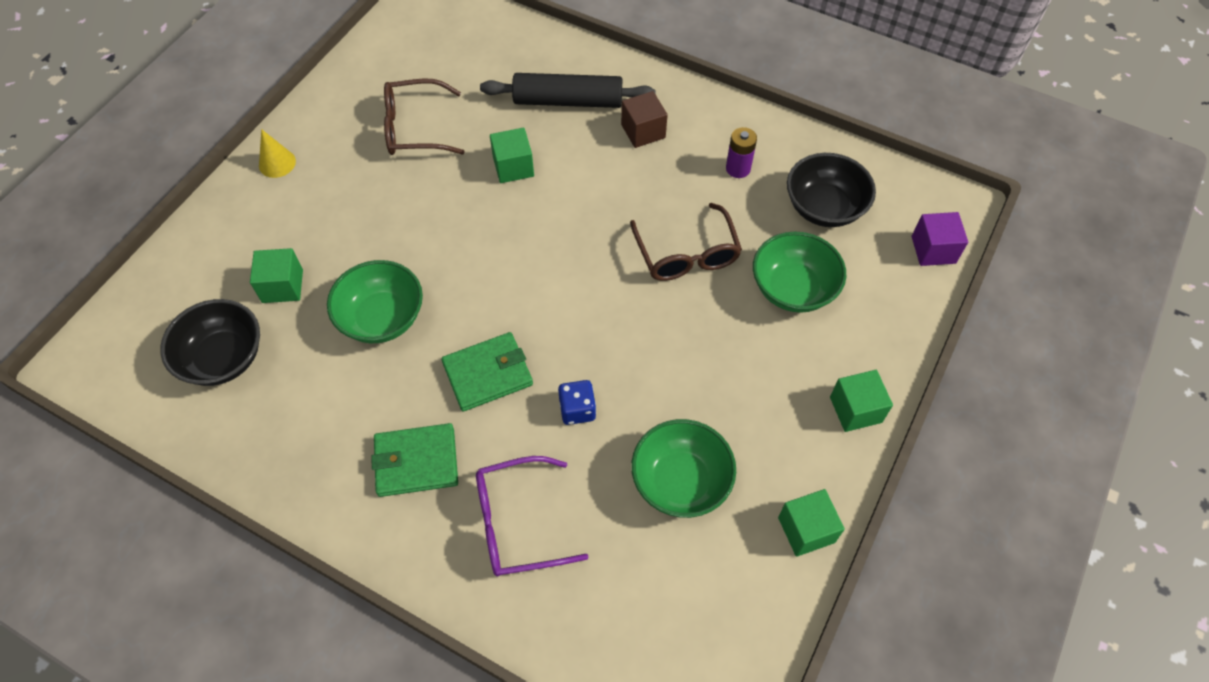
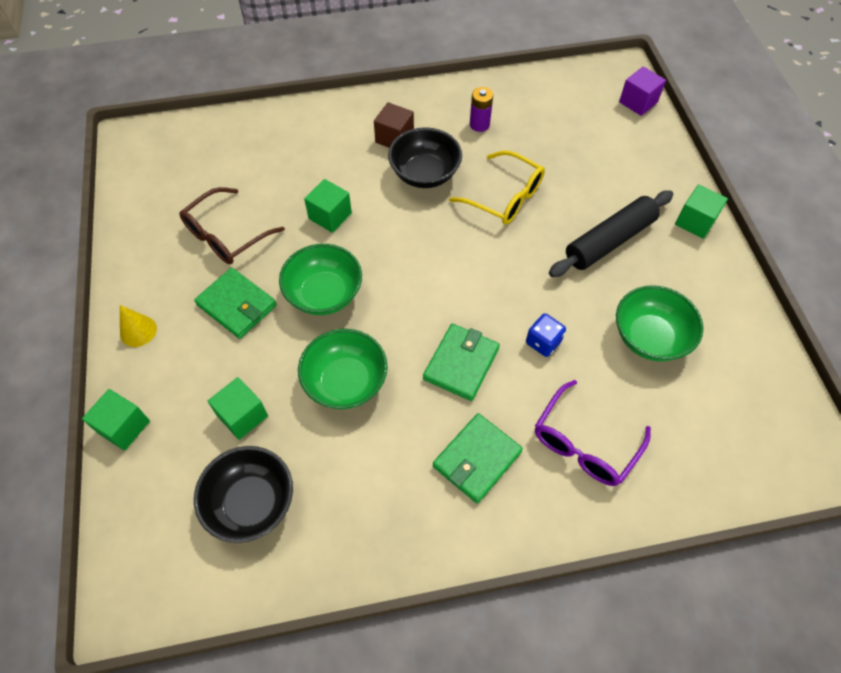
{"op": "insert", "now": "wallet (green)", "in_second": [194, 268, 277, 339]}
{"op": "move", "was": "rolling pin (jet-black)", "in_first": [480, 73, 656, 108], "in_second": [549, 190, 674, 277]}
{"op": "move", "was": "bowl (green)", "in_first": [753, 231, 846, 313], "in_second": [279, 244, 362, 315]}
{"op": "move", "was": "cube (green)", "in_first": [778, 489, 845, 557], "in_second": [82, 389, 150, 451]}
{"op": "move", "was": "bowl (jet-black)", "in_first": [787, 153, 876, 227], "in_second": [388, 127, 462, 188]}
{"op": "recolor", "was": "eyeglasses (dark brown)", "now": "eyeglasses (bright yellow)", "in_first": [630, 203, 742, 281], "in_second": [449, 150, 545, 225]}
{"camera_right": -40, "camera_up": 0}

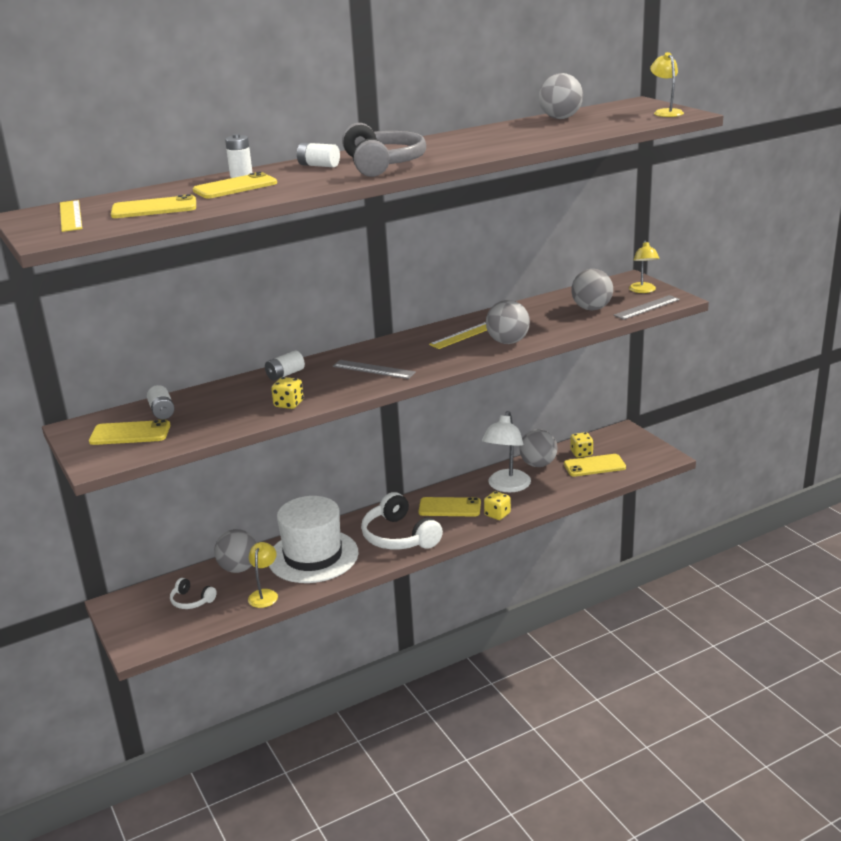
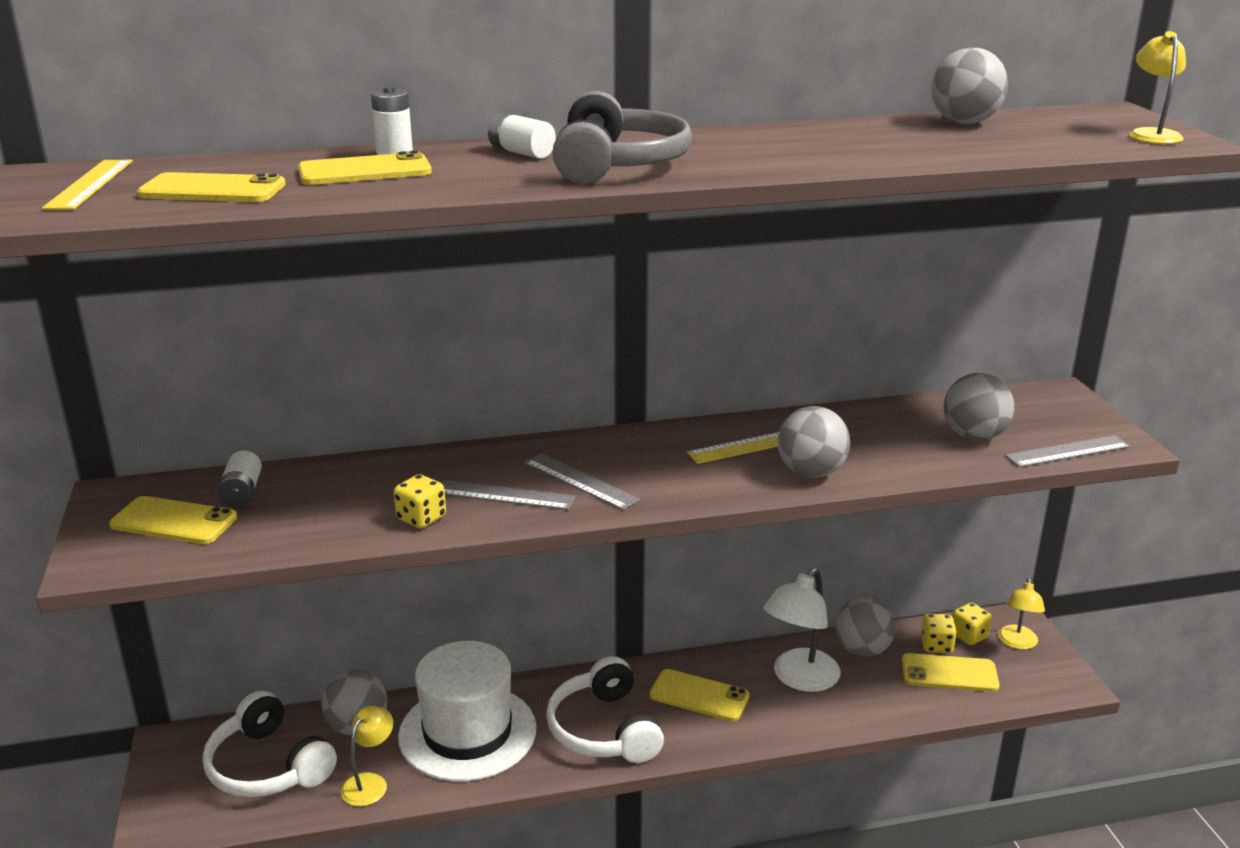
{"op": "delete", "was": "AA battery (snow-white)", "in_first": [265, 351, 305, 381]}
{"op": "insert", "now": "ruler (gray)", "in_second": [442, 480, 575, 510]}
{"op": "move", "was": "dice (bright yellow)", "in_first": [484, 491, 511, 520], "in_second": [952, 603, 992, 645]}
{"op": "move", "was": "desk lamp (bright yellow)", "in_first": [629, 241, 659, 293], "in_second": [998, 578, 1045, 650]}
{"op": "resize", "was": "over-ear headphones (snow-white)", "in_first": [170, 578, 217, 609], "in_second": [202, 691, 337, 797], "ratio": 1.95}
{"camera_right": 15, "camera_up": 0}

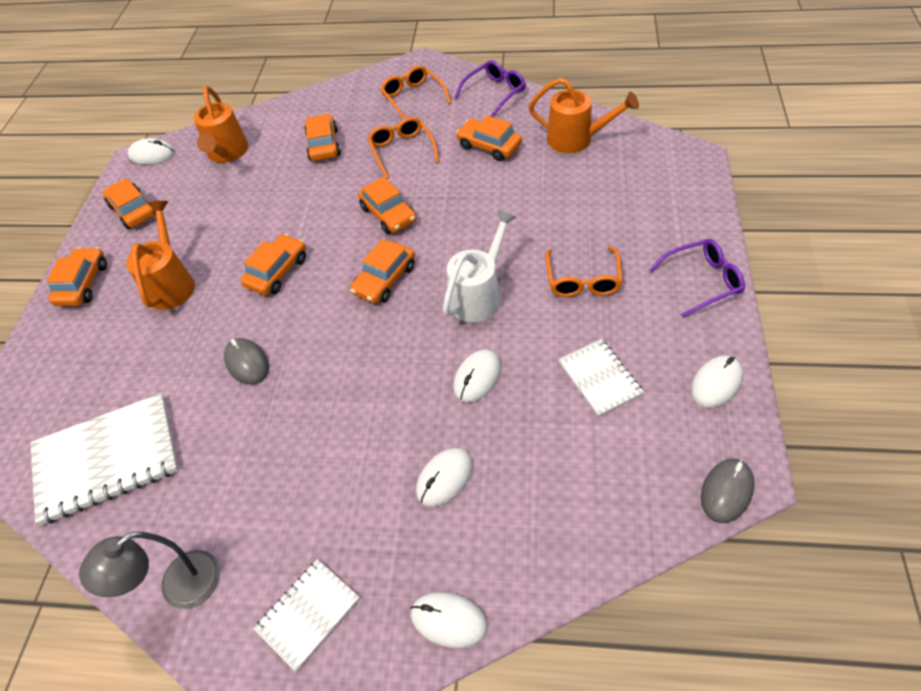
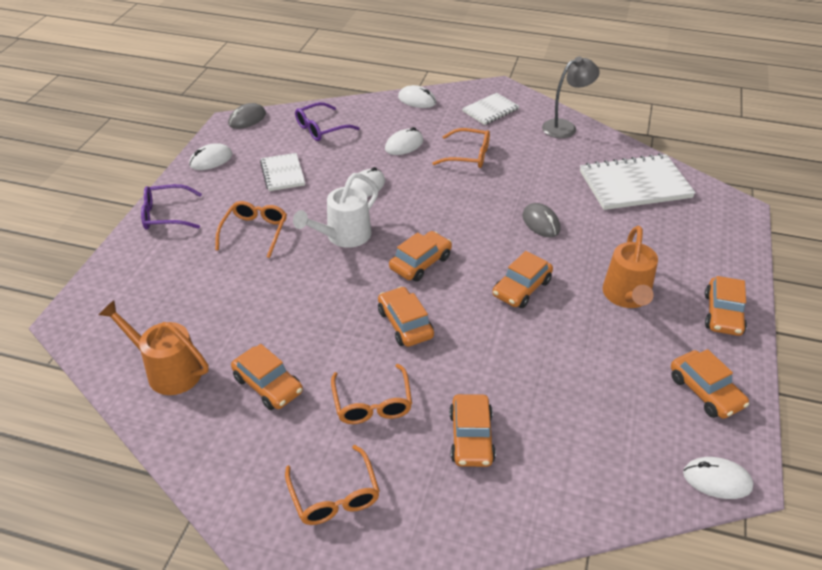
{"op": "delete", "was": "watering can (bright orange)", "in_first": [194, 86, 248, 163]}
{"op": "insert", "now": "eyeglasses (bright orange)", "in_second": [432, 128, 490, 168]}
{"op": "move", "was": "eyeglasses (royal purple)", "in_first": [454, 60, 526, 117], "in_second": [295, 102, 359, 141]}
{"camera_right": -175, "camera_up": -10}

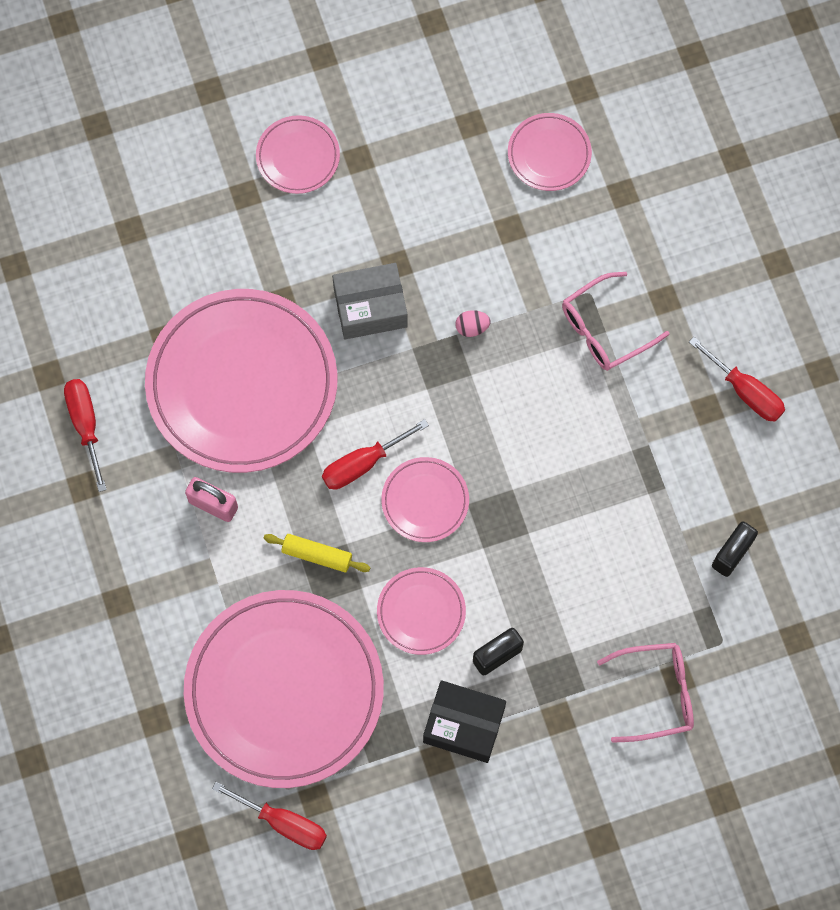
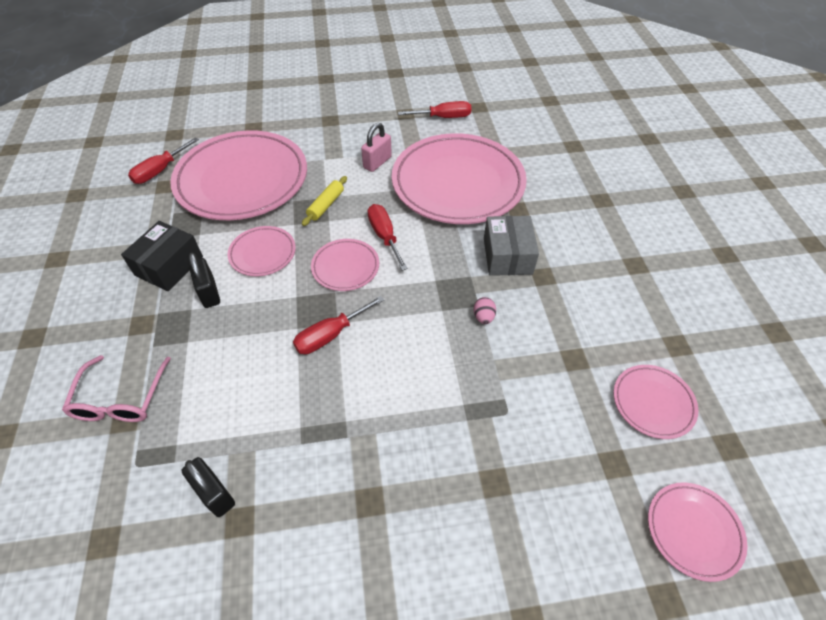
{"op": "delete", "was": "eyeglasses (rose-pink)", "in_first": [562, 272, 669, 371]}
{"op": "move", "was": "plate (rose-pink)", "in_first": [256, 115, 340, 194], "in_second": [648, 482, 748, 582]}
{"op": "move", "was": "hand screwdriver (red)", "in_first": [689, 337, 785, 422], "in_second": [293, 296, 384, 354]}
{"camera_right": 100, "camera_up": -20}

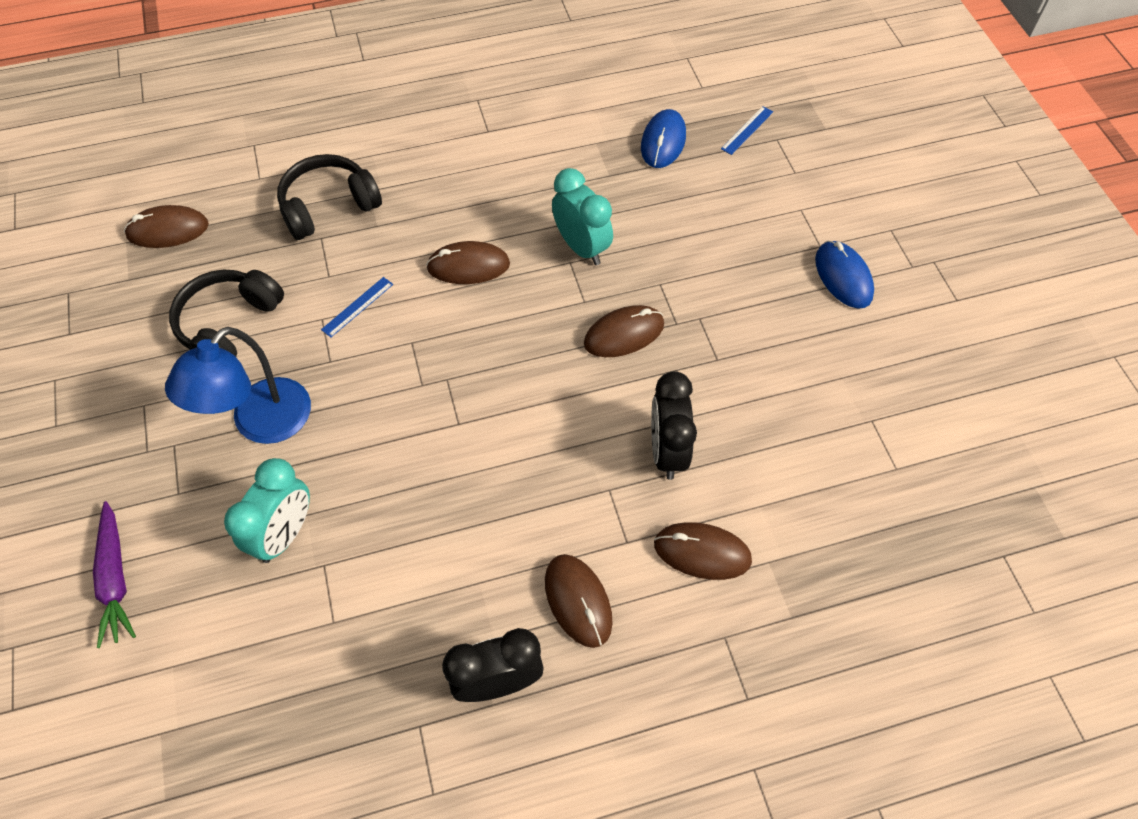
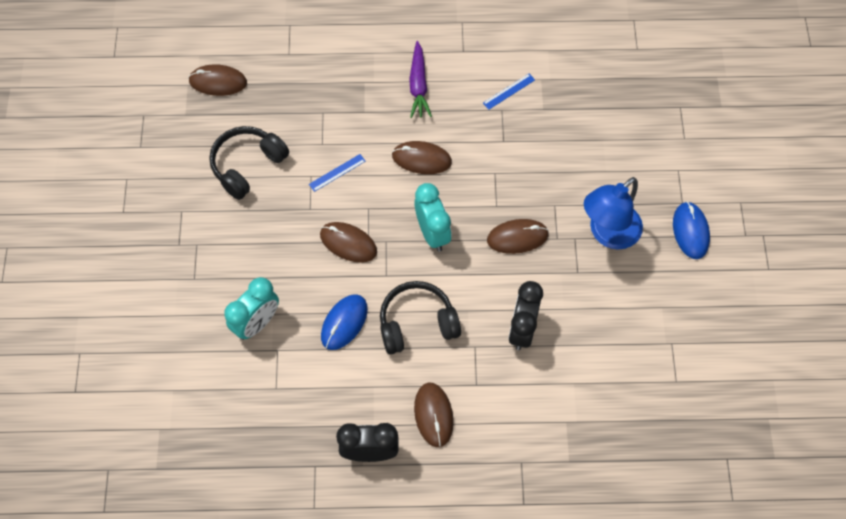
{"op": "move", "was": "toy carrot (royal purple)", "in_first": [93, 501, 136, 648], "in_second": [409, 41, 432, 118]}
{"op": "move", "was": "desk lamp (cobalt)", "in_first": [165, 327, 311, 444], "in_second": [584, 177, 643, 250]}
{"op": "move", "was": "over-ear headphones (jet-black)", "in_first": [277, 154, 382, 240], "in_second": [380, 281, 461, 354]}
{"op": "move", "was": "clock (turquoise)", "in_first": [552, 168, 613, 265], "in_second": [415, 183, 452, 252]}
{"op": "move", "was": "computer mouse (cobalt)", "in_first": [641, 109, 686, 168], "in_second": [321, 294, 368, 350]}
{"op": "move", "was": "computer mouse (dark brown)", "in_first": [654, 522, 752, 580], "in_second": [320, 222, 377, 263]}
{"op": "move", "was": "ruler (cobalt)", "in_first": [721, 106, 773, 155], "in_second": [483, 74, 535, 110]}
{"camera_right": 15, "camera_up": 5}

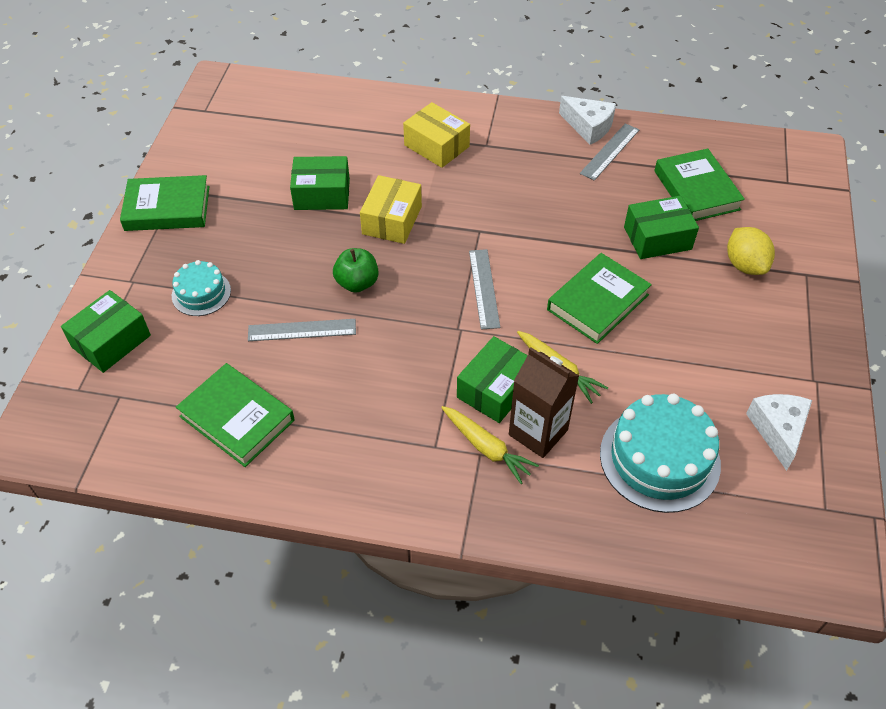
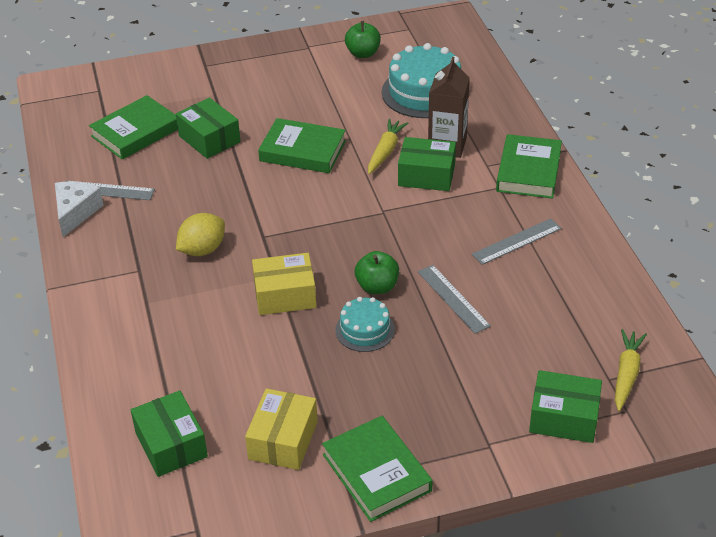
{"op": "move", "was": "cake (turquoise)", "in_first": [172, 260, 231, 316], "in_second": [335, 297, 395, 352]}
{"op": "move", "was": "hardback (green)", "in_first": [176, 363, 295, 467], "in_second": [496, 134, 562, 199]}
{"op": "move", "was": "parcel (green)", "in_first": [290, 156, 350, 210], "in_second": [131, 391, 208, 477]}
{"op": "move", "was": "parcel (bright yellow)", "in_first": [403, 102, 470, 168], "in_second": [245, 388, 318, 470]}
{"op": "move", "was": "toy carrot (bright yellow)", "in_first": [441, 406, 539, 484], "in_second": [615, 329, 647, 411]}
{"op": "move", "was": "ruler (gray)", "in_first": [469, 249, 500, 330], "in_second": [472, 218, 562, 265]}
{"op": "move", "was": "citrus fruit (bright yellow)", "in_first": [727, 227, 775, 275], "in_second": [176, 213, 225, 256]}
{"op": "replace", "was": "cheese (snow-white)", "now": "apple fruit (green)", "in_first": [746, 394, 812, 471], "in_second": [345, 21, 381, 58]}
{"camera_right": -115, "camera_up": -10}

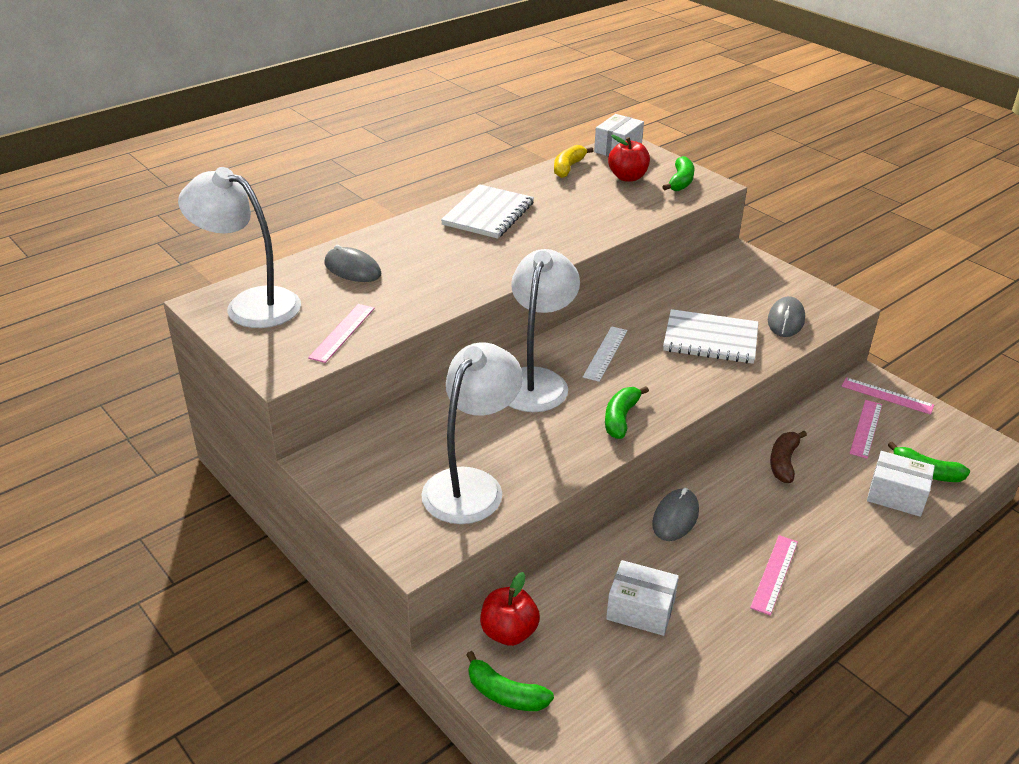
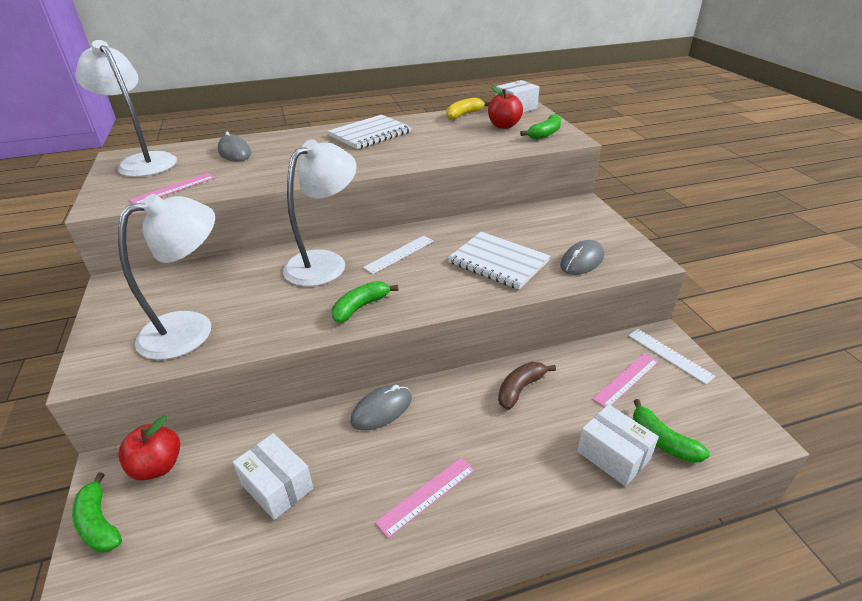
{"op": "recolor", "was": "ruler (rose-pink)", "now": "ruler (snow-white)", "in_first": [842, 377, 934, 415], "in_second": [628, 329, 716, 384]}
{"camera_right": 25, "camera_up": 0}

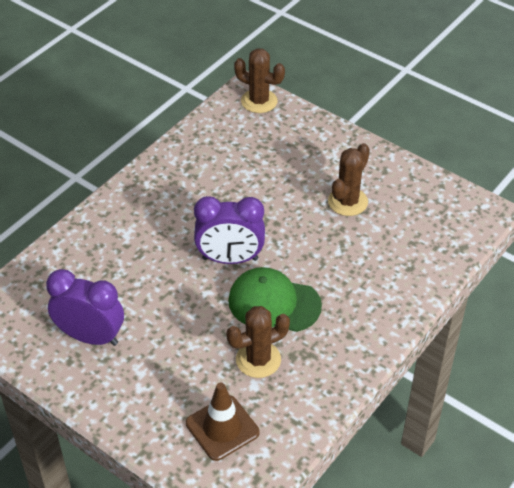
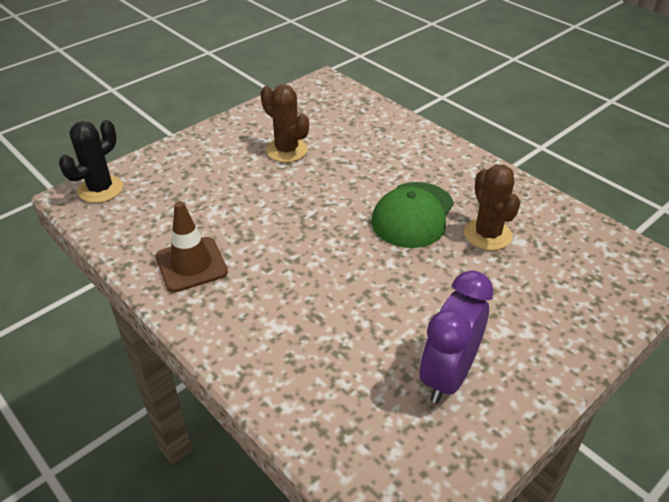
{"op": "delete", "was": "clock (royal purple)", "in_first": [194, 196, 265, 264]}
{"op": "move", "was": "road cone (dark brown)", "in_first": [186, 382, 260, 461], "in_second": [156, 201, 228, 292]}
{"op": "recolor", "was": "saguaro cactus (dark brown)", "now": "saguaro cactus (jet-black)", "in_first": [234, 48, 285, 113], "in_second": [59, 120, 123, 203]}
{"camera_right": -80, "camera_up": -5}

